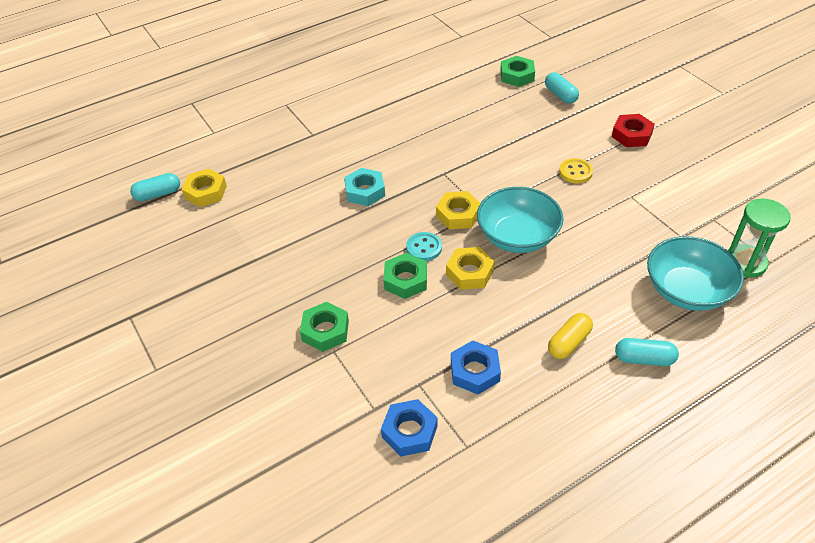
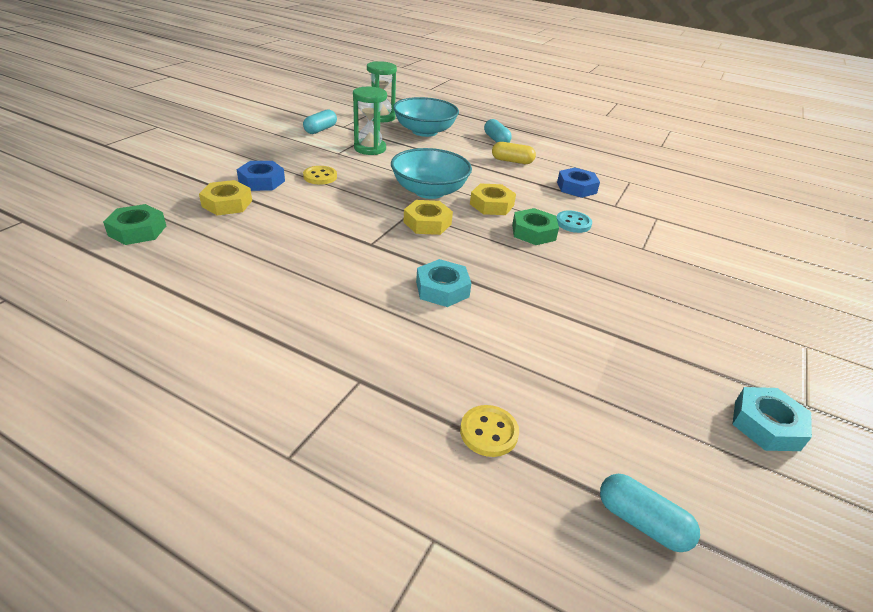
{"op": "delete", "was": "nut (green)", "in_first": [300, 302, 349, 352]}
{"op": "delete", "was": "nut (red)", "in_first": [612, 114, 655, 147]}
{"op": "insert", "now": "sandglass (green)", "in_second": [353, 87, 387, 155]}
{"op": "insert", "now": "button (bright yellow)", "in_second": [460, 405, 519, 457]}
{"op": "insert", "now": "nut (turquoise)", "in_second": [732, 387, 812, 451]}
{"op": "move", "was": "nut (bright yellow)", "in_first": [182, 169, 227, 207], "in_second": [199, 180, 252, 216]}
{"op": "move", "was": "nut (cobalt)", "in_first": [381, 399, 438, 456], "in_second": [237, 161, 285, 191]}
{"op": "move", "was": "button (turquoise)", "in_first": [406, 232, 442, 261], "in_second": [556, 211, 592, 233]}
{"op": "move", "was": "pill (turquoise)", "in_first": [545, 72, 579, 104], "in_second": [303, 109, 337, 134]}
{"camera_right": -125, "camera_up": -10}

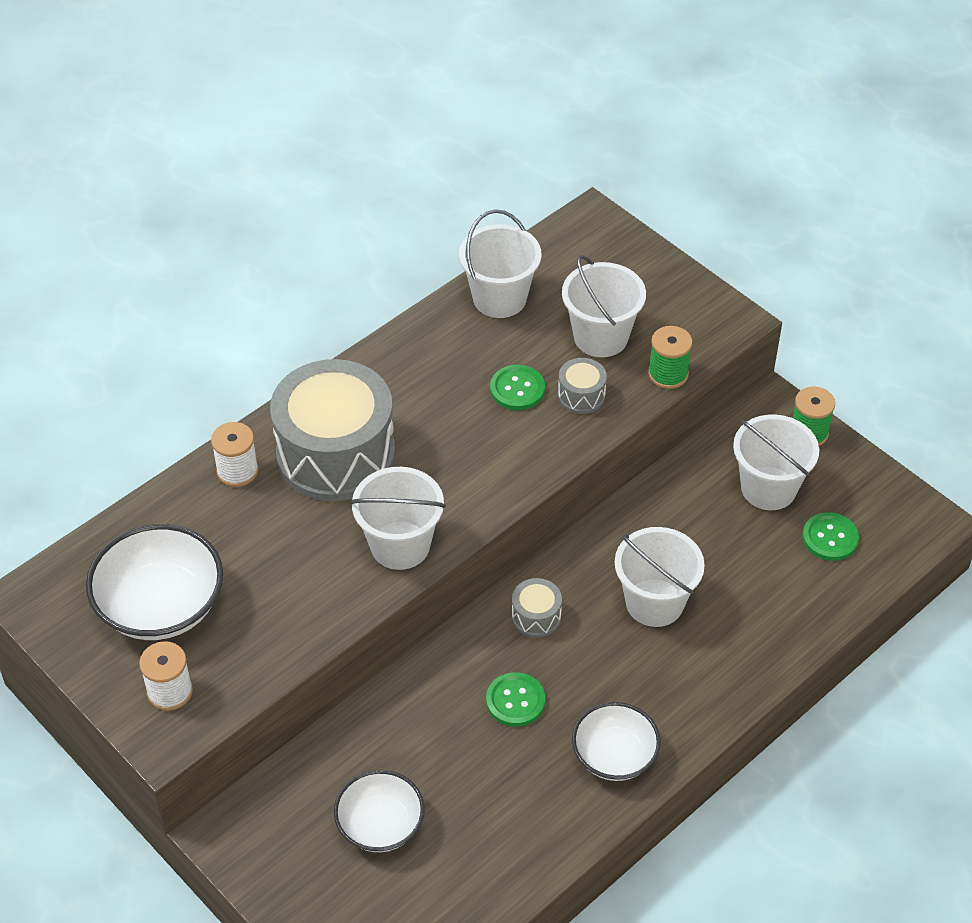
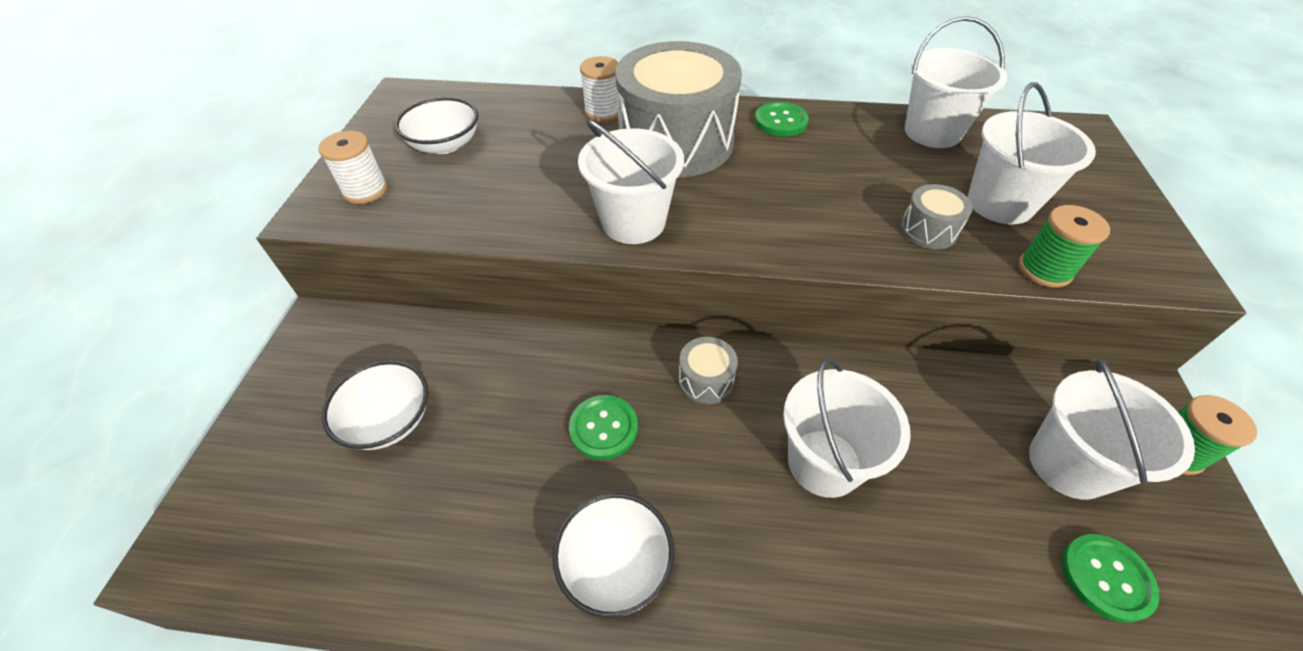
{"op": "move", "was": "button (green)", "in_first": [490, 365, 545, 410], "in_second": [755, 102, 809, 136]}
{"op": "resize", "was": "bowl (snow-white)", "in_first": [86, 524, 223, 640], "in_second": [395, 97, 478, 154], "ratio": 0.65}
{"camera_right": 50, "camera_up": 0}

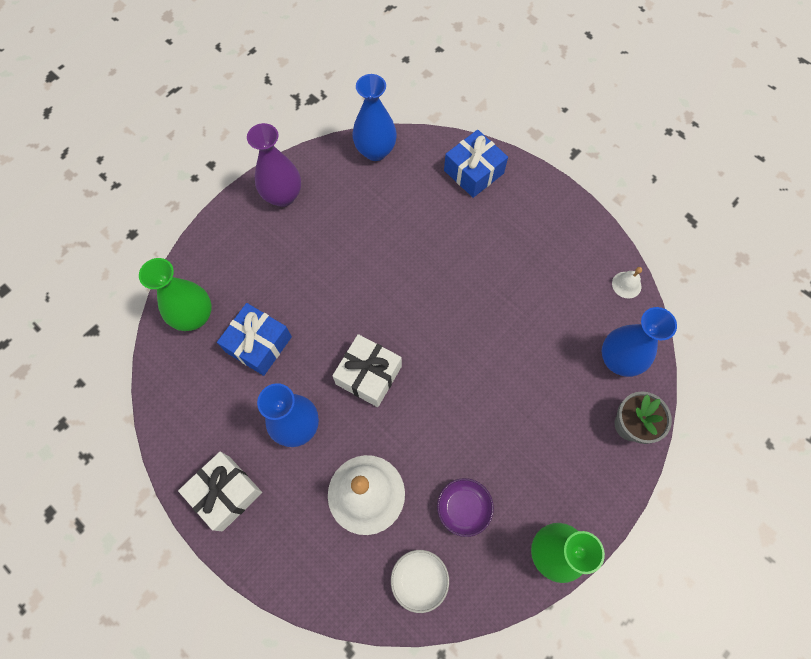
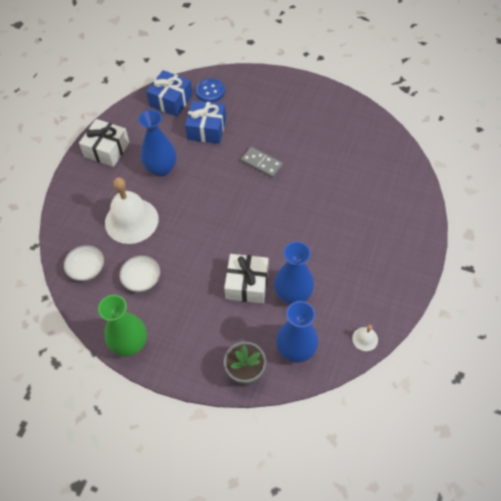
{"op": "delete", "was": "flower vase (royal purple)", "in_first": [247, 123, 301, 207]}
{"op": "insert", "now": "domino (gray)", "in_second": [241, 147, 283, 178]}
{"op": "move", "was": "present (snow-white)", "in_first": [332, 334, 402, 407], "in_second": [224, 254, 269, 303]}
{"op": "move", "was": "flower vase (cobalt)", "in_first": [352, 74, 397, 161], "in_second": [274, 242, 314, 304]}
{"op": "move", "was": "present (cobalt)", "in_first": [444, 130, 508, 198], "in_second": [146, 70, 193, 117]}
{"op": "replace", "was": "flower vase (green)", "now": "button (cobalt)", "in_first": [139, 258, 212, 331], "in_second": [196, 78, 225, 103]}
{"op": "recolor", "was": "bowl (royal purple)", "now": "bowl (snow-white)", "in_first": [437, 478, 494, 537], "in_second": [120, 256, 160, 292]}
{"camera_right": 70, "camera_up": -10}

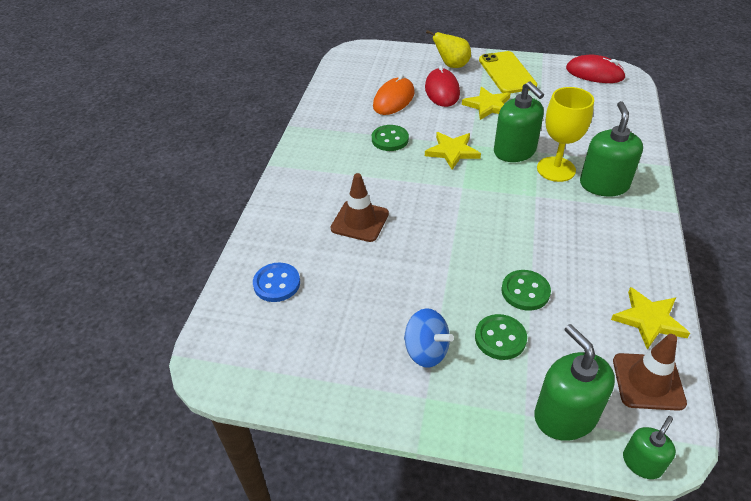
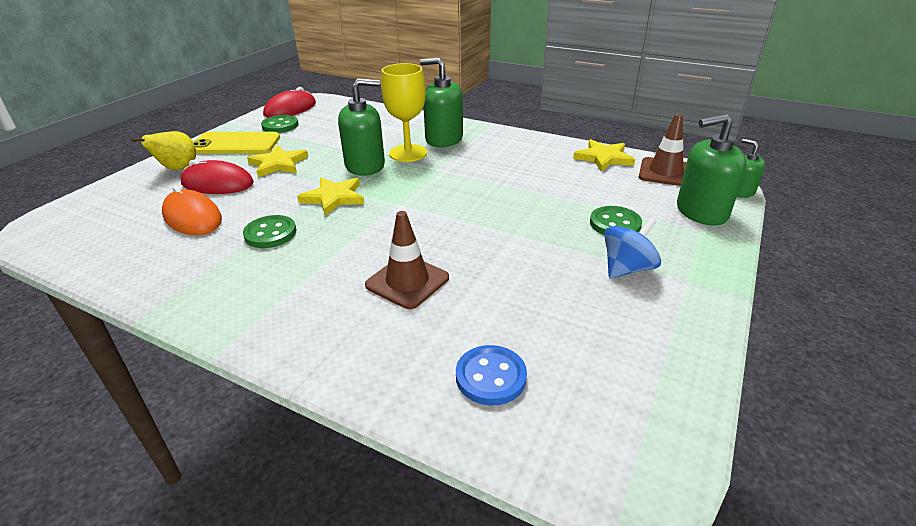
{"op": "move", "was": "button (green)", "in_first": [501, 270, 551, 311], "in_second": [261, 115, 299, 133]}
{"camera_right": -75, "camera_up": -10}

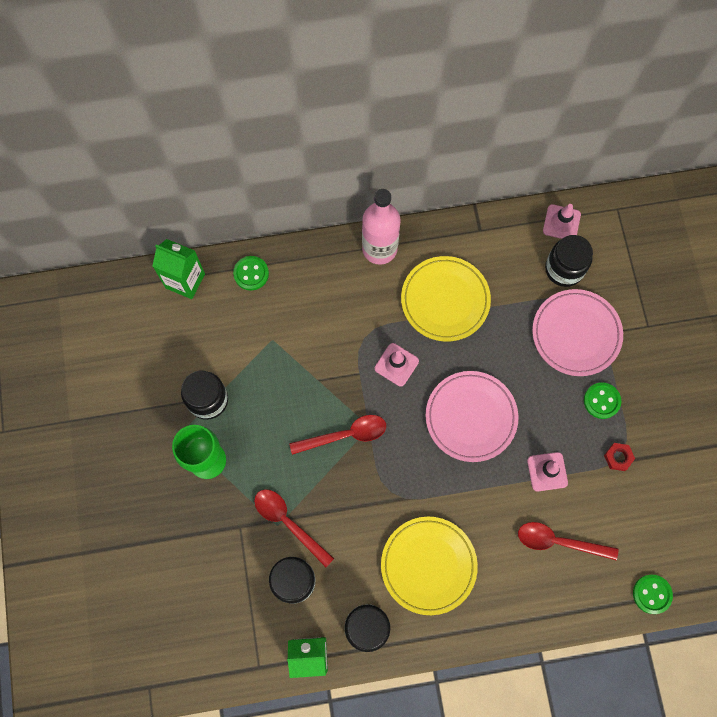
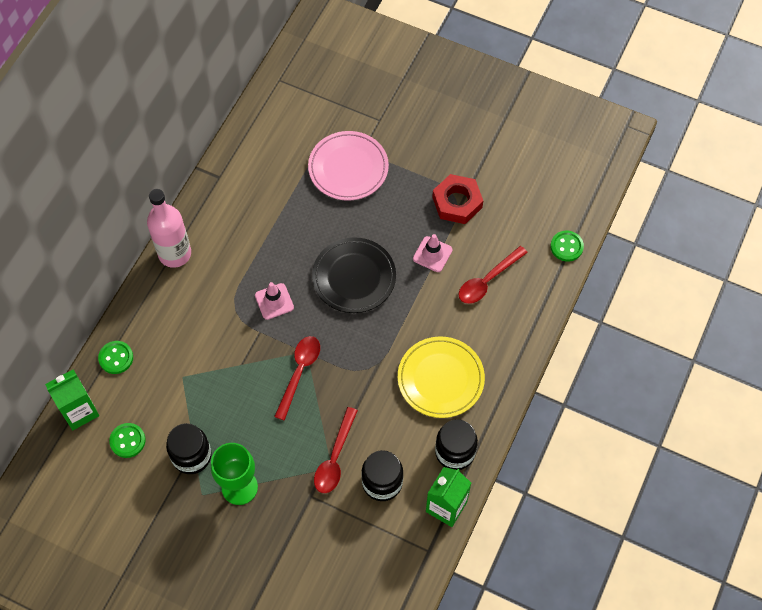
{"op": "delete", "was": "plate (bright yellow)", "in_first": [401, 256, 491, 341]}
{"op": "delete", "was": "road cone (rose-pink)", "in_first": [543, 204, 581, 239]}
{"op": "delete", "was": "jam jar (jet-black)", "in_first": [545, 235, 593, 287]}
{"op": "move", "was": "button (green)", "in_first": [584, 382, 621, 419], "in_second": [109, 423, 145, 458]}
{"op": "recolor", "was": "plate (rose-pink)", "now": "plate (jet-black)", "in_first": [425, 371, 519, 462], "in_second": [312, 237, 396, 313]}
{"op": "rotate", "was": "teaspoon (red)", "in_first": [254, 489, 334, 567], "in_second": [314, 407, 358, 493], "clockwise": -60}
{"op": "resize", "was": "nut (red)", "in_first": [604, 443, 635, 471], "in_second": [432, 174, 483, 224], "ratio": 2.01}
{"camera_right": -55, "camera_up": -10}

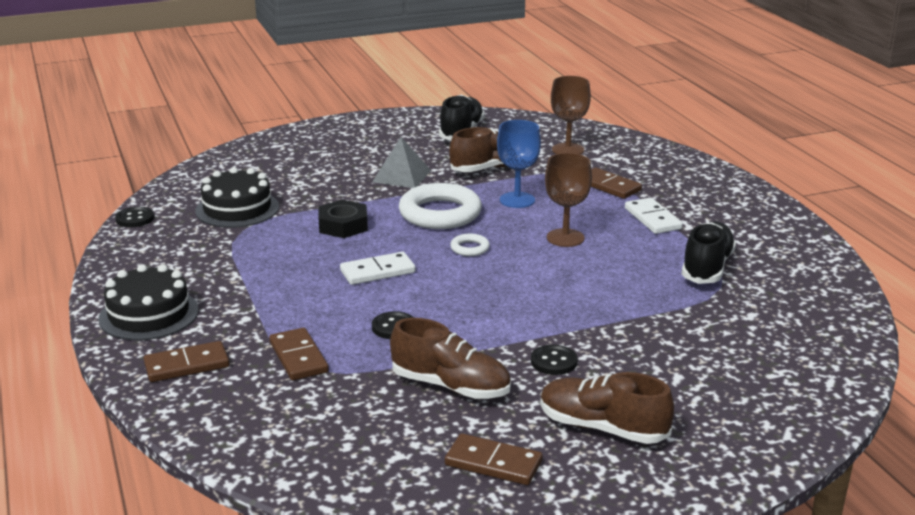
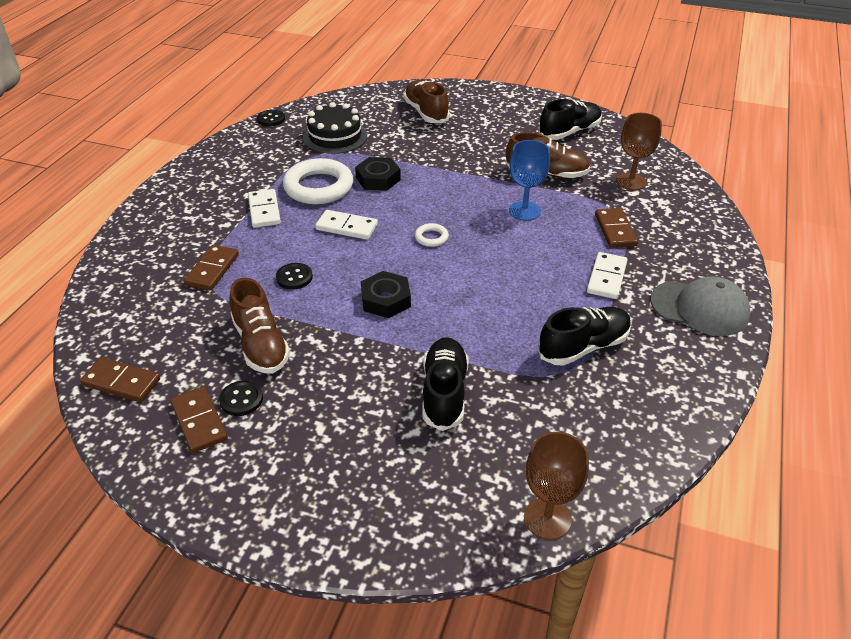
{"op": "delete", "was": "cake (jet-black)", "in_first": [98, 264, 199, 340]}
{"op": "delete", "was": "pyramid shape (gray)", "in_first": [372, 137, 431, 188]}
{"op": "insert", "now": "domino (snow-white)", "in_second": [248, 189, 281, 228]}
{"op": "insert", "now": "nut (jet-black)", "in_second": [361, 271, 411, 318]}
{"op": "insert", "now": "sneaker (jet-black)", "in_second": [423, 337, 469, 431]}
{"op": "insert", "now": "peaked cap (gray)", "in_second": [651, 276, 750, 336]}
{"op": "move", "was": "domino (dark brown)", "in_first": [144, 341, 230, 382], "in_second": [80, 357, 160, 402]}
{"op": "move", "was": "hoop (snow-white)", "in_first": [399, 183, 482, 229], "in_second": [283, 158, 353, 204]}
{"op": "move", "was": "button (jet-black)", "in_first": [531, 345, 578, 375], "in_second": [219, 380, 263, 416]}
{"op": "move", "was": "sneaker (dark brown)", "in_first": [540, 372, 674, 444], "in_second": [404, 80, 450, 123]}
{"op": "move", "was": "wine glass (dark brown)", "in_first": [545, 153, 592, 247], "in_second": [524, 432, 589, 540]}
{"camera_right": 40, "camera_up": 15}

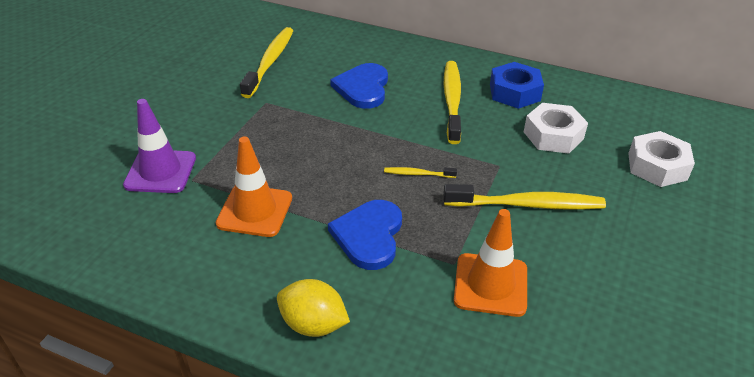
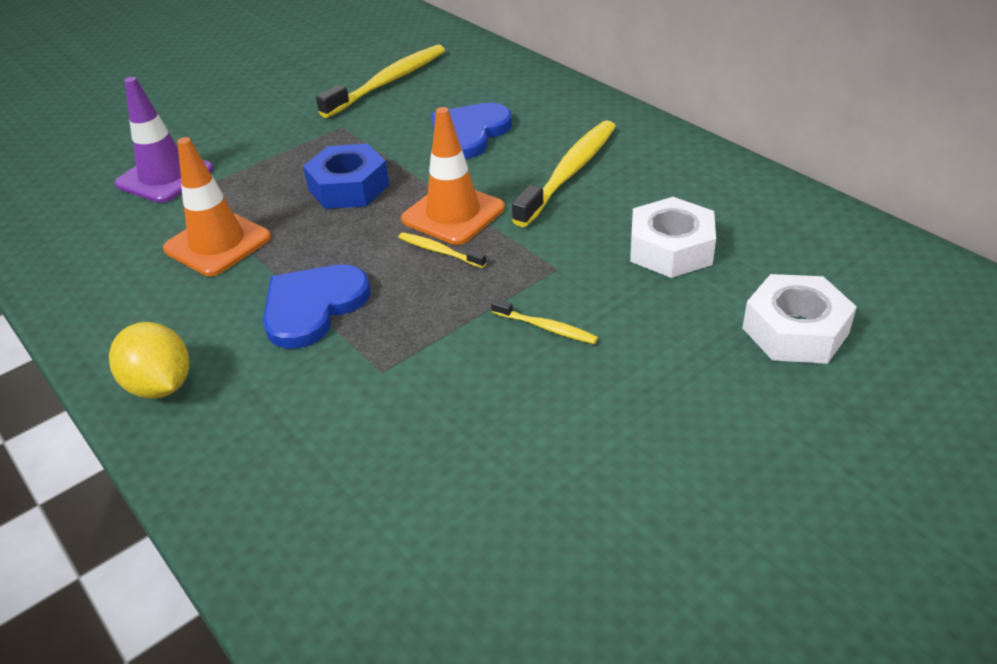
{"op": "move", "was": "road cone (bright orange)", "in_first": [454, 209, 527, 317], "in_second": [401, 107, 505, 245]}
{"op": "move", "was": "nut (cobalt)", "in_first": [490, 62, 544, 109], "in_second": [303, 144, 389, 209]}
{"op": "resize", "was": "tooth brush (bright yellow)", "in_first": [443, 184, 606, 210], "in_second": [491, 299, 598, 344], "ratio": 0.47}
{"camera_right": 30, "camera_up": 0}

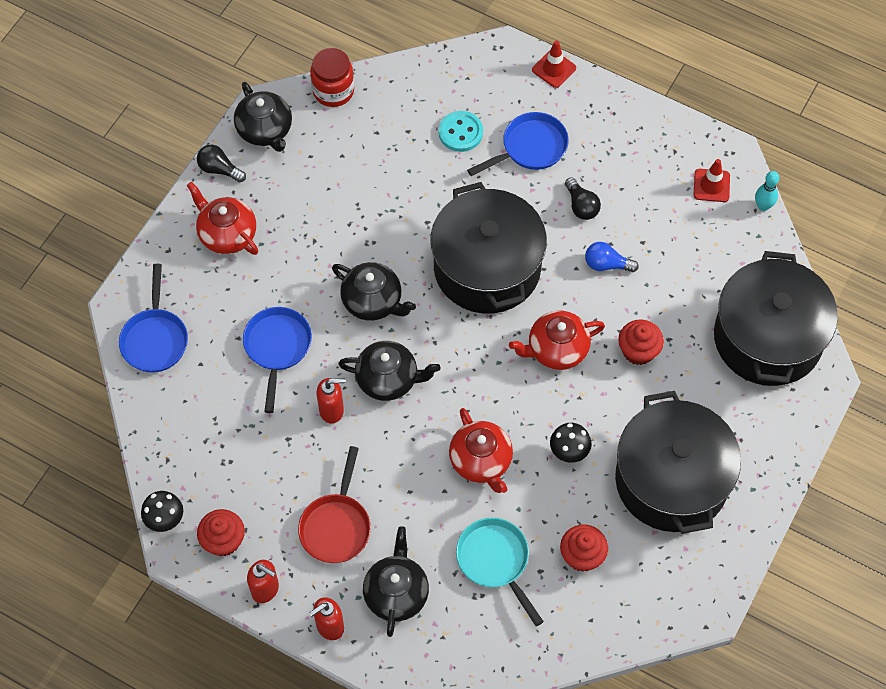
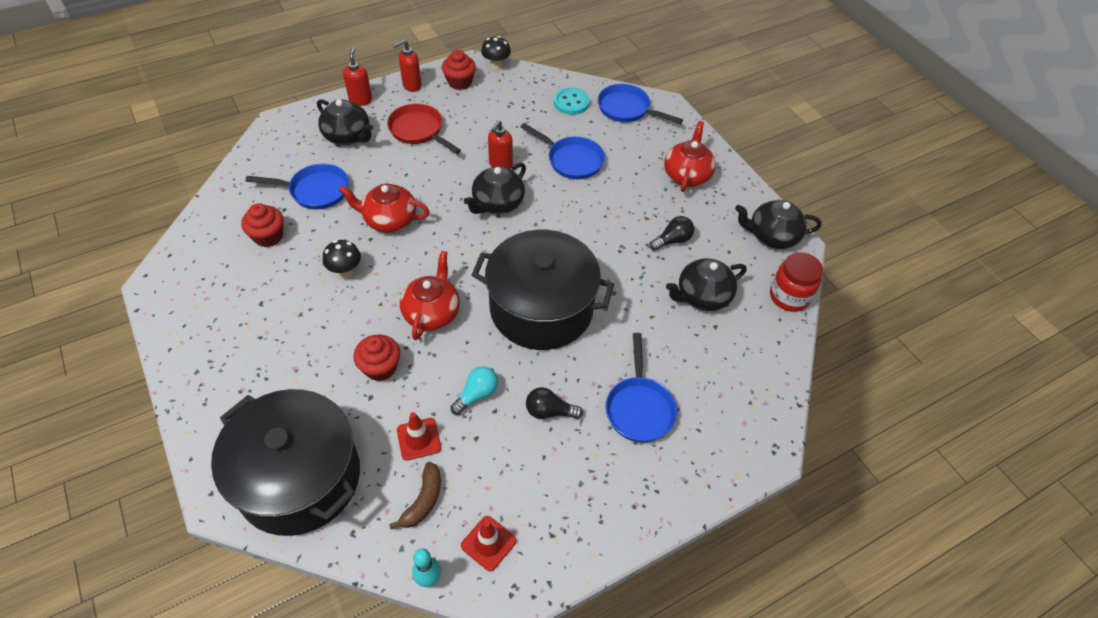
{"op": "delete", "was": "stockpot (jet-black)", "in_first": [615, 391, 741, 534]}
{"op": "insert", "now": "banana fruit (dark brown)", "in_second": [389, 462, 441, 530]}
{"op": "move", "was": "bulb (jet-black)", "in_first": [197, 145, 246, 182], "in_second": [649, 216, 694, 251]}
{"op": "move", "was": "teapot (jet-black)", "in_first": [332, 262, 416, 321], "in_second": [666, 258, 747, 311]}
{"op": "move", "was": "button (turquoise)", "in_first": [439, 111, 483, 152], "in_second": [554, 87, 590, 115]}
{"op": "move", "was": "road cone (red)", "in_first": [532, 41, 576, 88], "in_second": [397, 412, 441, 461]}
{"op": "recolor", "was": "frying pan (turquoise)", "now": "frying pan (cobalt)", "in_first": [456, 518, 544, 626], "in_second": [246, 164, 349, 209]}
{"op": "recolor", "was": "bulb (cobalt)", "now": "bulb (turquoise)", "in_first": [585, 242, 639, 272], "in_second": [450, 367, 498, 415]}
{"op": "rotate", "was": "teapot (red)", "in_first": [187, 182, 258, 255], "in_second": [664, 121, 716, 192], "clockwise": -60}
{"camera_right": 120, "camera_up": -10}

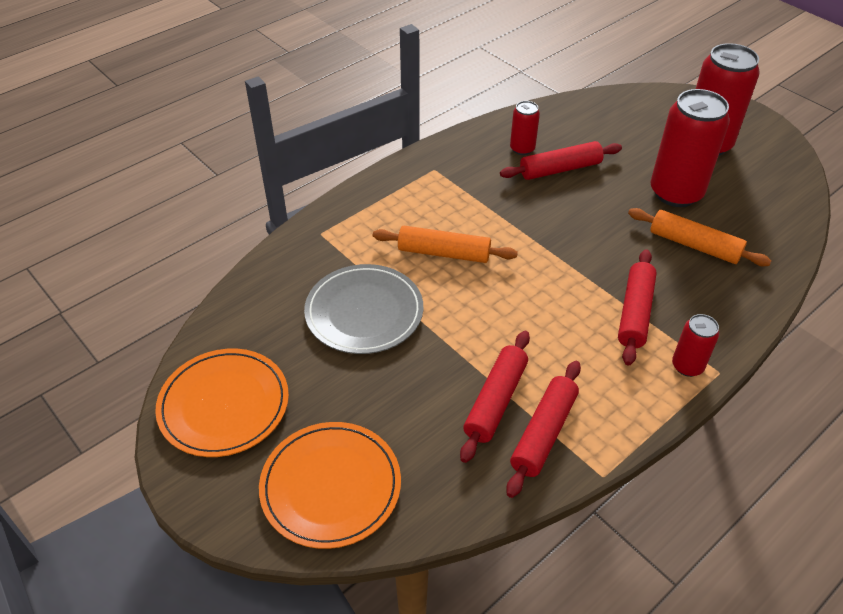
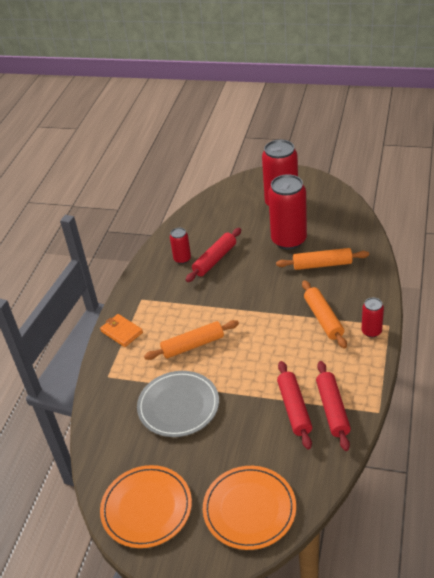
{"op": "insert", "now": "wallet (bright orange)", "in_second": [100, 314, 143, 347]}
{"op": "recolor", "was": "rolling pin (red)", "now": "rolling pin (bright orange)", "in_first": [618, 249, 657, 366], "in_second": [302, 280, 347, 349]}
{"camera_right": -30, "camera_up": -5}

